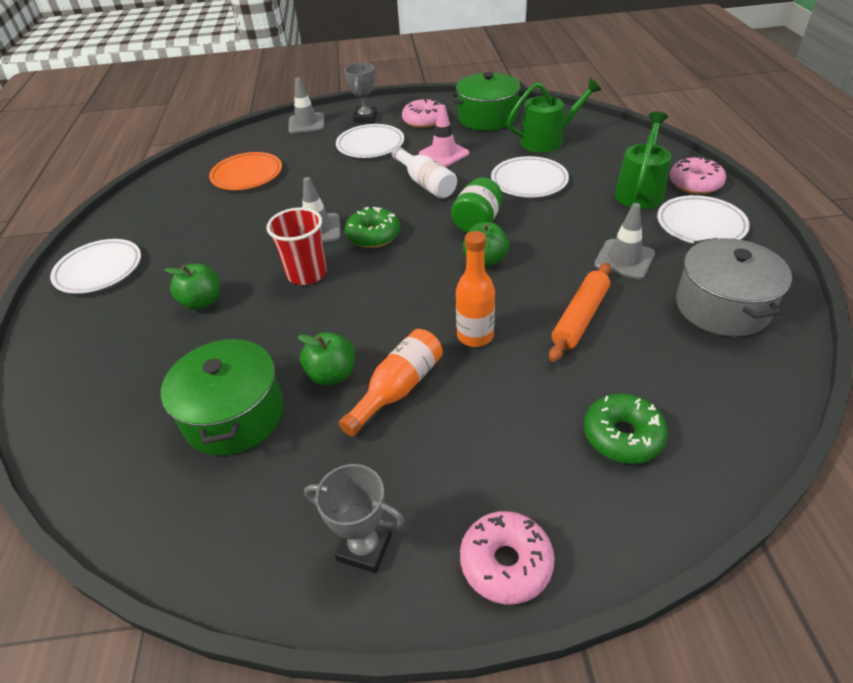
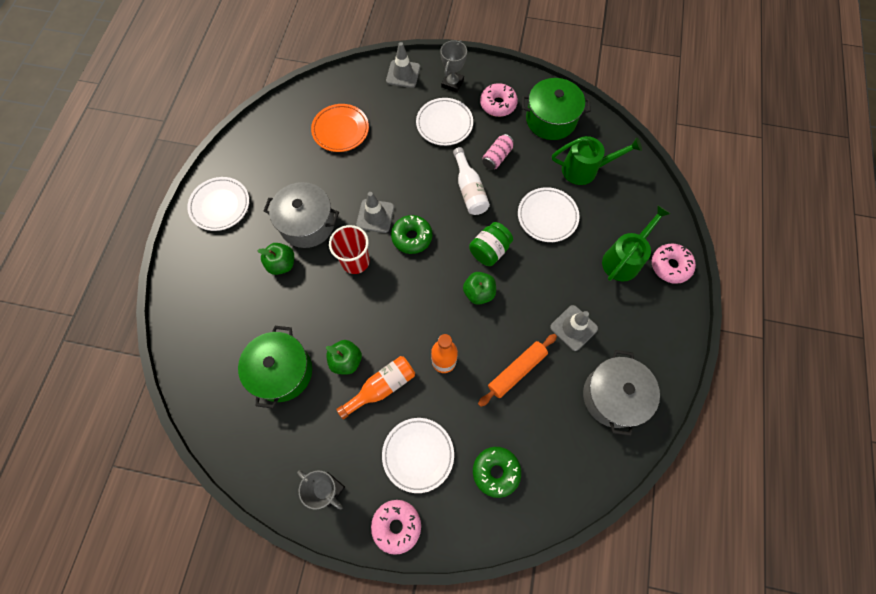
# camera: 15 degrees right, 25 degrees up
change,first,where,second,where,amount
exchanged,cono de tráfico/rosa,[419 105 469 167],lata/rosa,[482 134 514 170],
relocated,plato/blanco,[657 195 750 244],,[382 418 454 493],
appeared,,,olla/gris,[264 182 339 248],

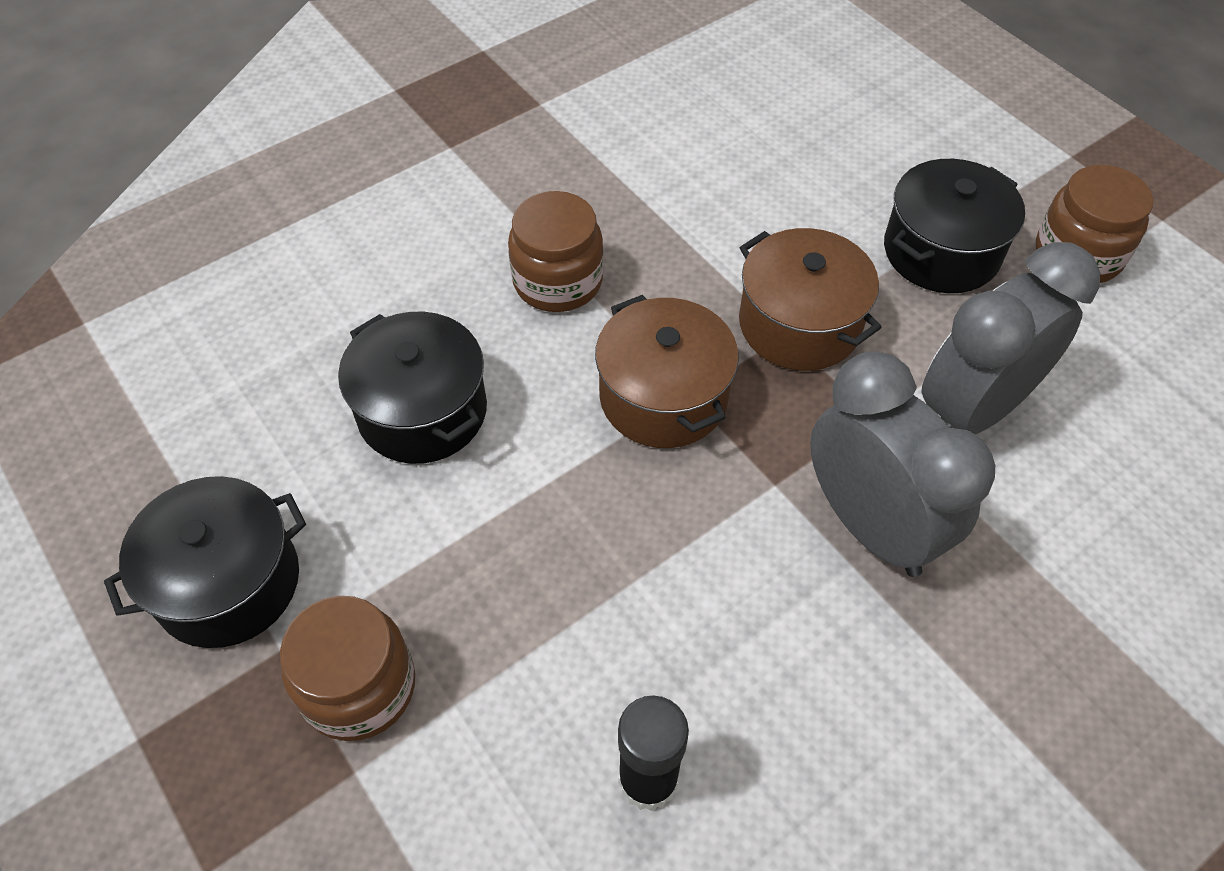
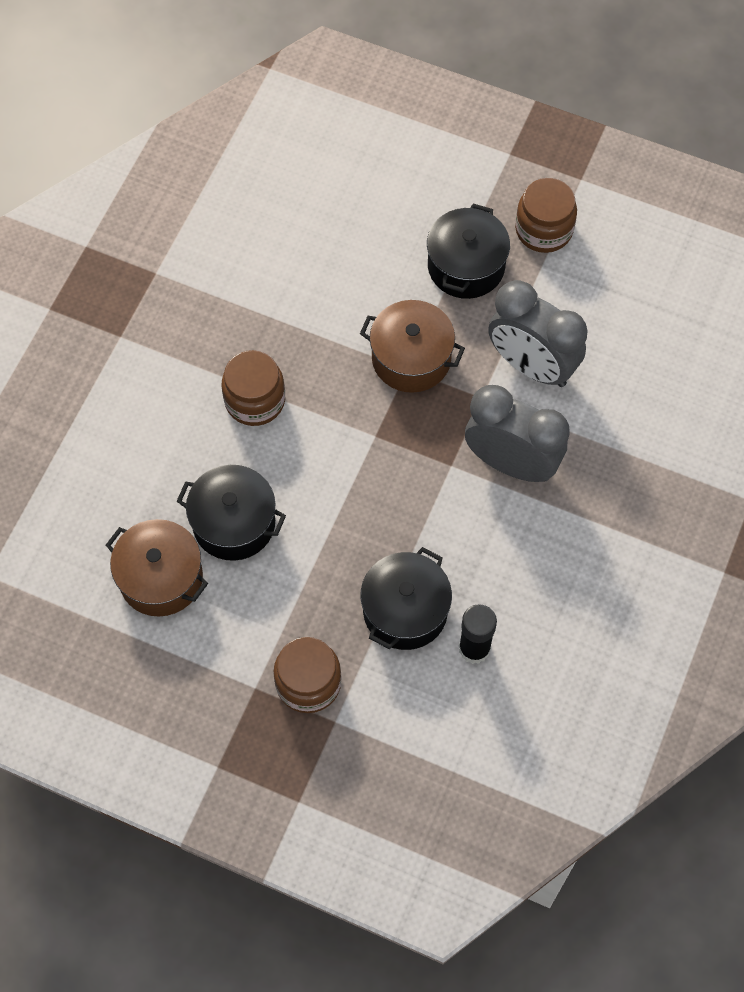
# camera: 30 degrees left, 10 degrees up
change,first,where,second,where,amount
relocated,olla/negro,[104 476 306 648],,[360 547 452 650],
relocated,olla/marrón,[595 295 739 448],,[106 519 208 616],
spun,despertador/gris,[921 242 1100 434],,[488 280 587 387],75 degrees counterclockwise

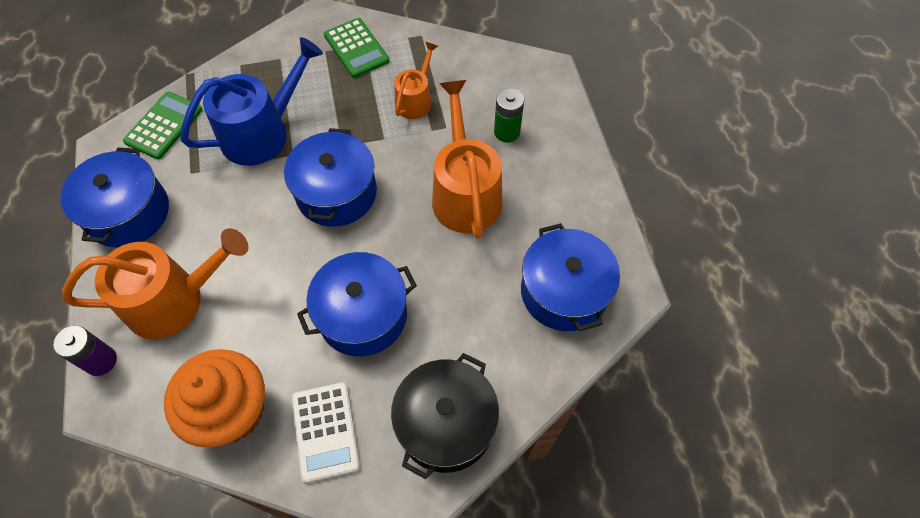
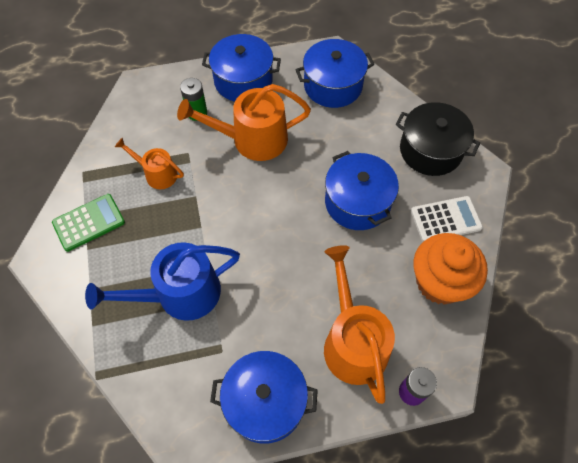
# camera: 90 degrees left, 0 degrees up
change,first,where,second,where,amount
missing,calculadora/verde,[123 91 202 159],,,
spun,regadera/azul,[180 37 323 166],,[85 242 240 321],75 degrees counterclockwise
relocated,olla/azul,[284 128 377 227],,[202 34 281 102],

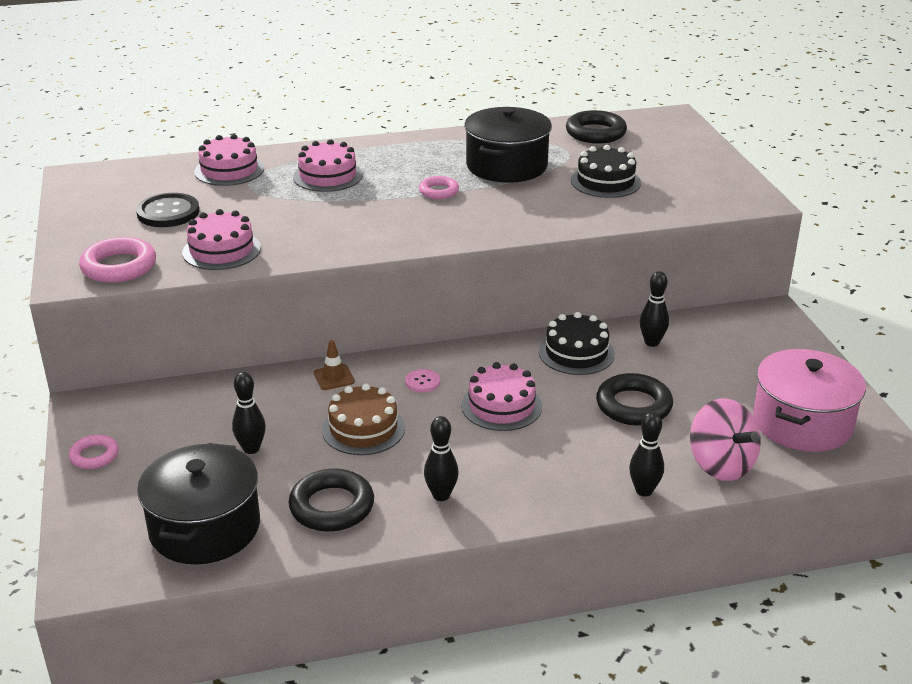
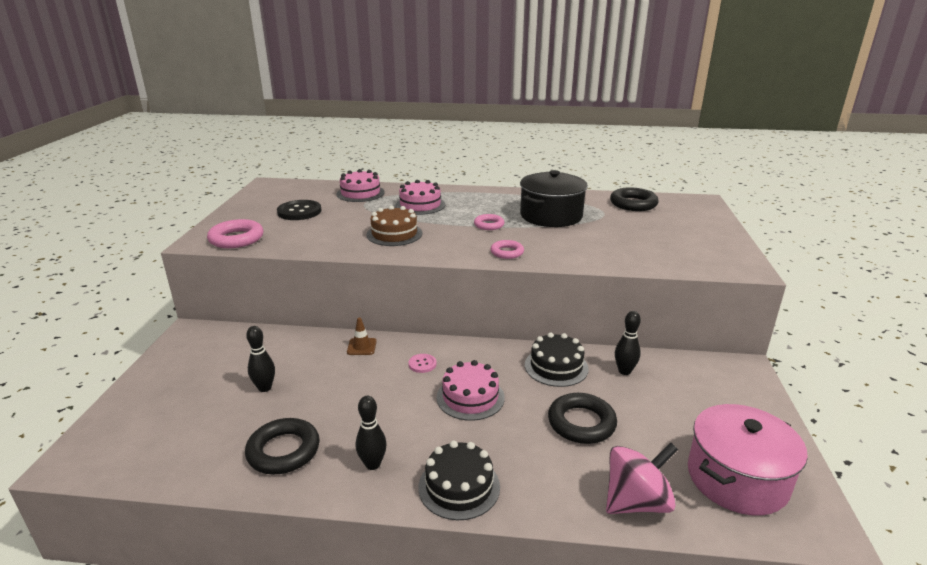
# camera: 20 degrees right, 5 degrees down
change,first,where,second,where,amount
relocated,anillo/rosa,[69 435 119 469],,[490 240 524 259],
missing,olla/negro,[137 443 260 564],,,
missing,tarta/rosa,[182 209 261 270],,,
relocated,tarta/marrón,[322 384 405 455],,[366 206 422 246],
relocated,tarta/negro,[571 145 641 198],,[419 441 500 520],
missing,bolo/negro,[629 412 664 497],,,
spun,peonza/rosa,[690 398 761 481],,[606 442 678 514],105 degrees counterclockwise

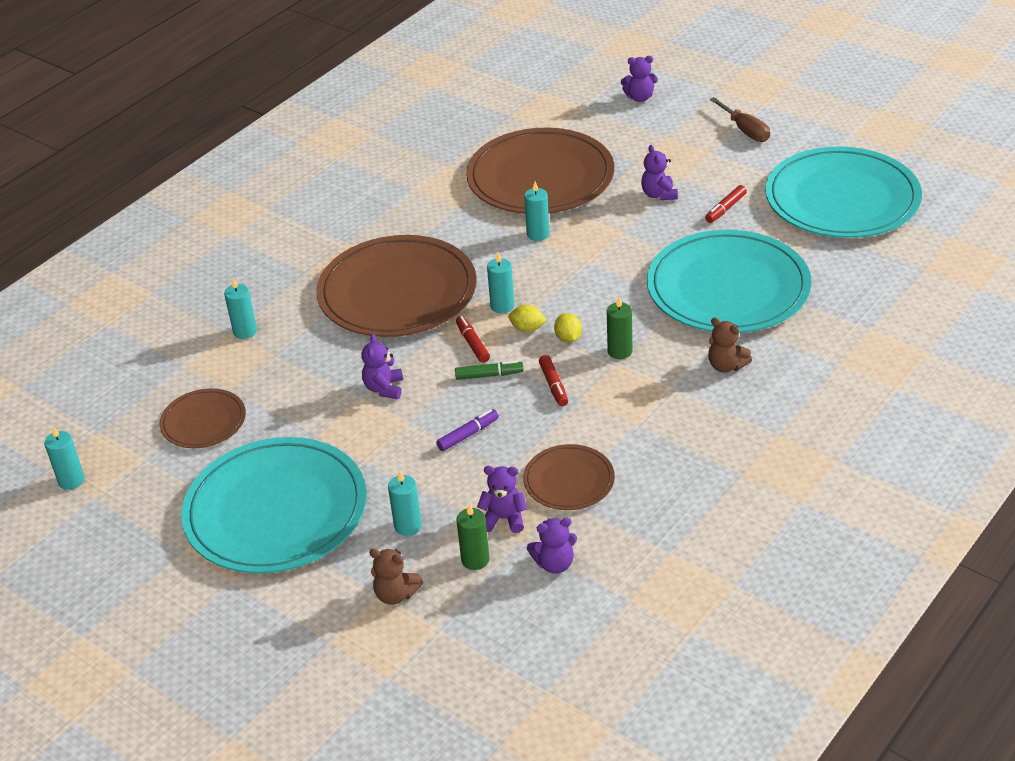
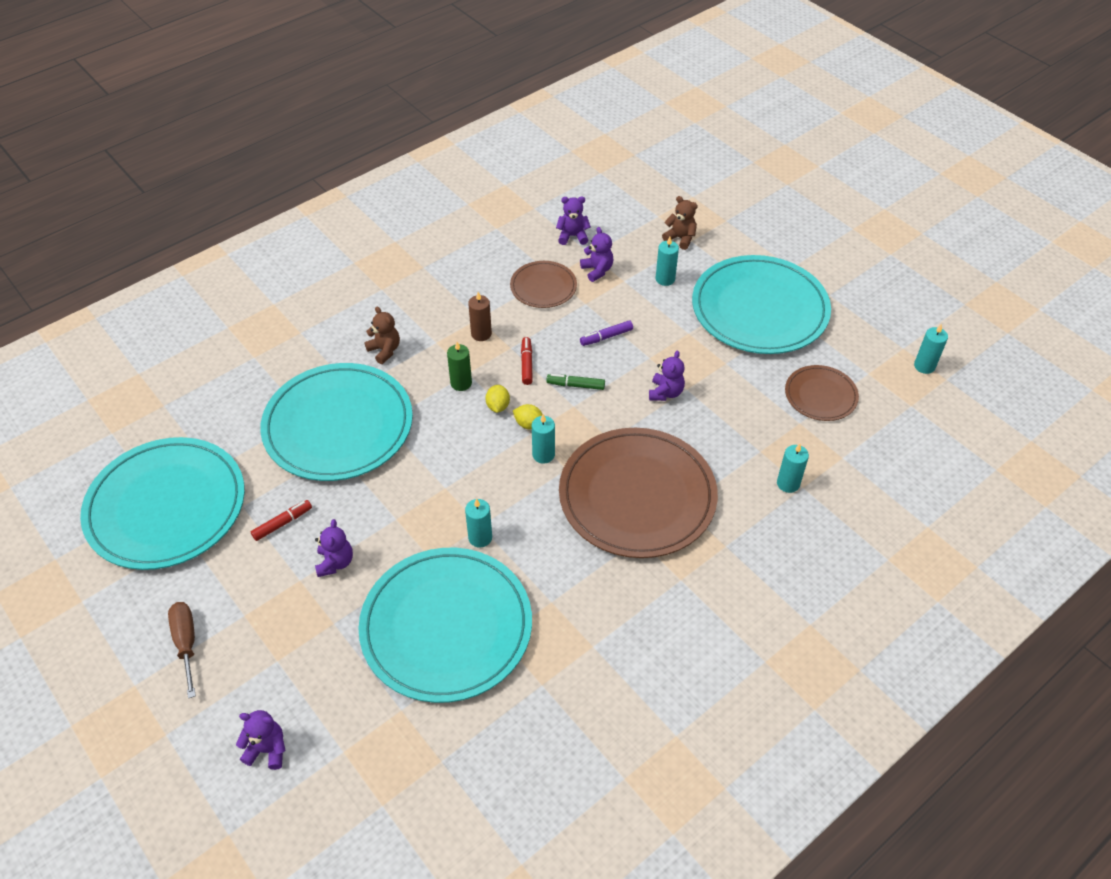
# camera: 170 degrees left, 10 degrees up
change,first,where,second,where,amount
missing,rotulador/rojo,[456 316 490 363],,,
missing,vela/verde,[456 504 490 570],,,
colour,plato/marrón,[466 128 614 214],plato/turquesa,[358 548 532 703],
spun,osito/morado,[477 466 527 533],,[580 227 614 282],135 degrees counterclockwise
appeared,,,vela/marrón,[468 292 492 341],

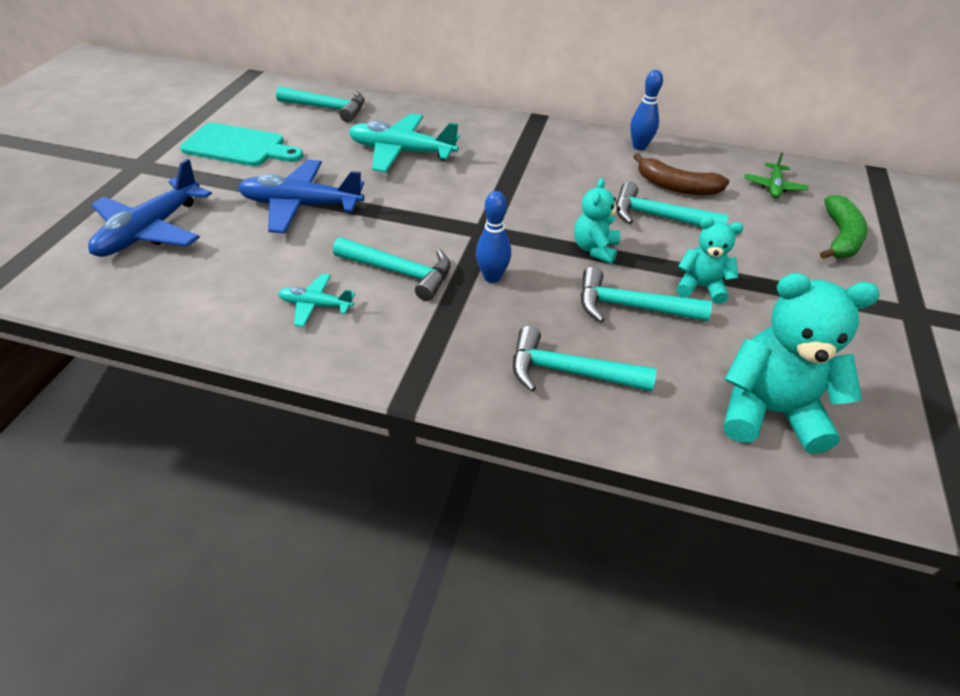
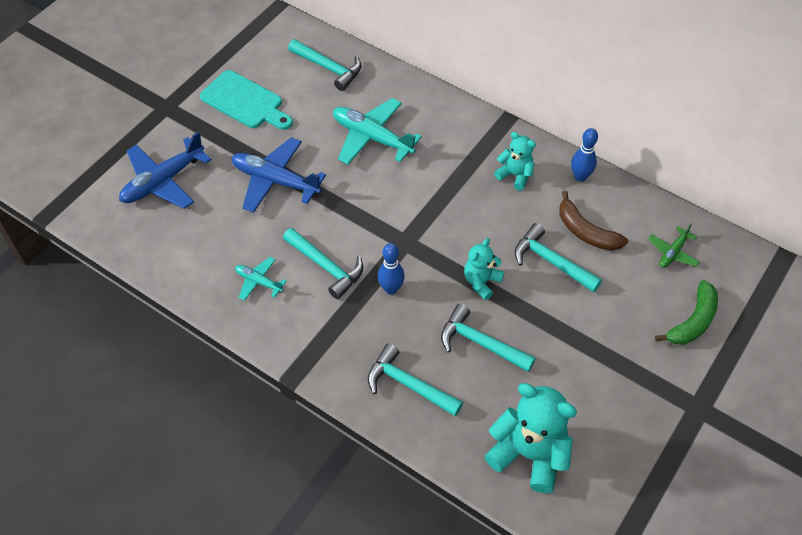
# camera: 20 degrees right, 10 degrees up
change,first,where,second,where,amount
relocated,osito/turquesa,[676 217 743 304],,[494 132 536 191],

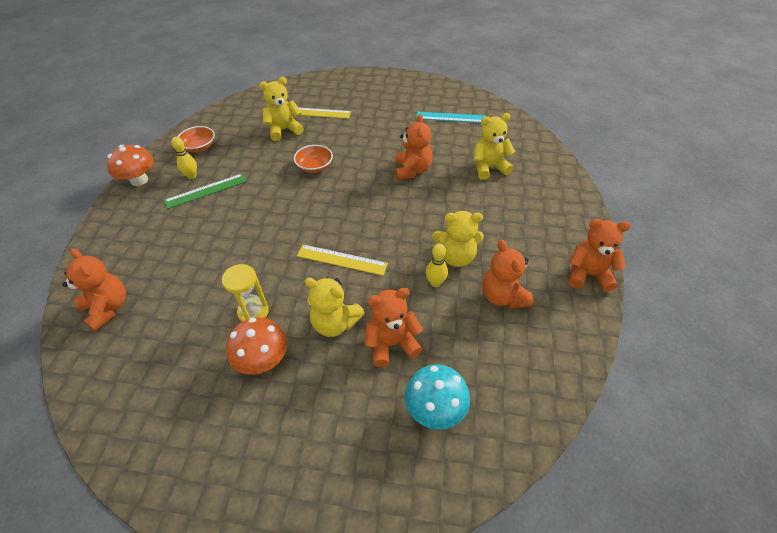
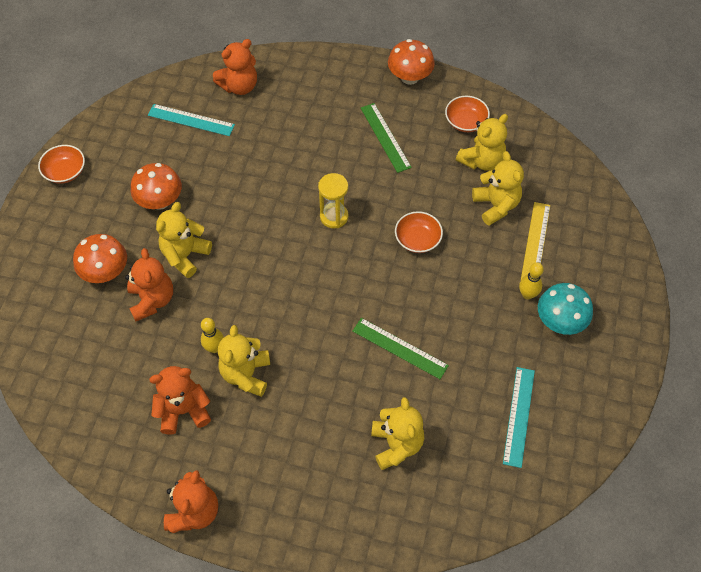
# camera: 95 degrees right, 10 degrees up
change,first,where,second,where,amount
relocated,bolo/amarillo,[172 137 197 179],,[519 262 544 299],
relocated,reloj de arena/amarillo,[222 264 269 322],,[318 173 348 228],
missing,regla/amarillo,[297 245 388 276],,,
exchanged,osito/naranja,[395 114 433 180],regla/verde,[353 318 449 379],
relocated,seta/turquesa,[405 364 470 430],,[538 283 593 335],
appeared,,,cuenco/naranja,[38 145 85 183],
appeared,,,seta/naranja,[73 234 127 283],
appeared,,,regla/turquesa,[148 104 235 136],
appeared,,,osito/amarillo,[456 114 508 171],

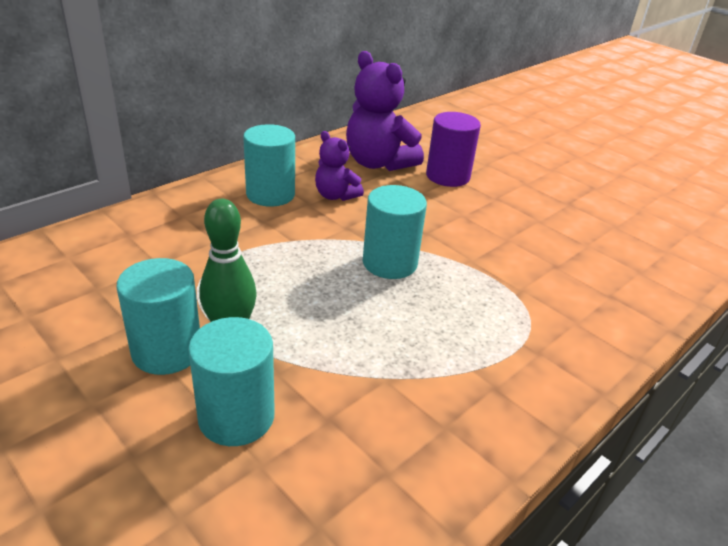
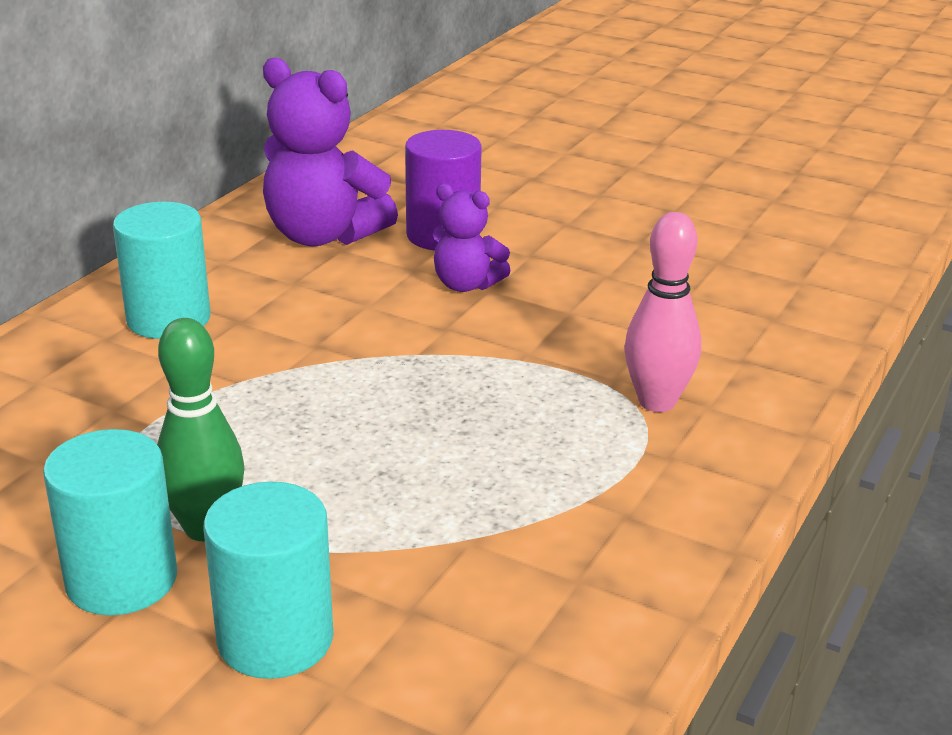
# camera: 15 degrees left, 5 degrees down
change,first,where,second,where,amount
relocated,osito/morado,[315 131 364 201],,[433 183 511 292],
missing,cilindro/turquesa,[363 185 427 279],,,
appeared,,,bolo/rosa,[624 212 701 412],

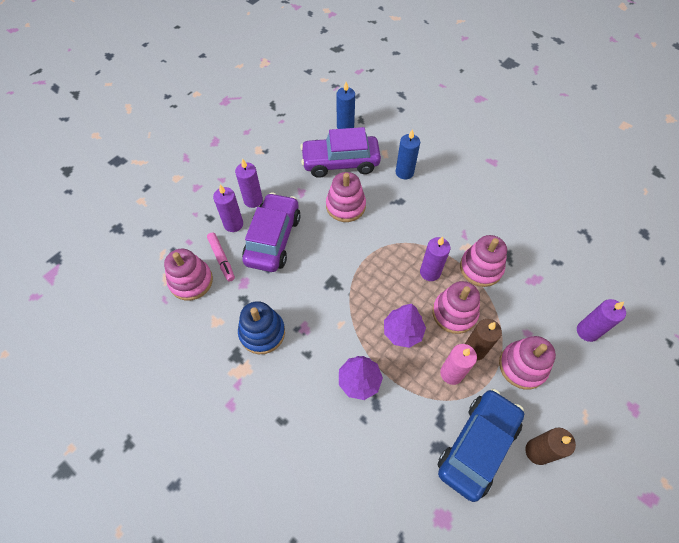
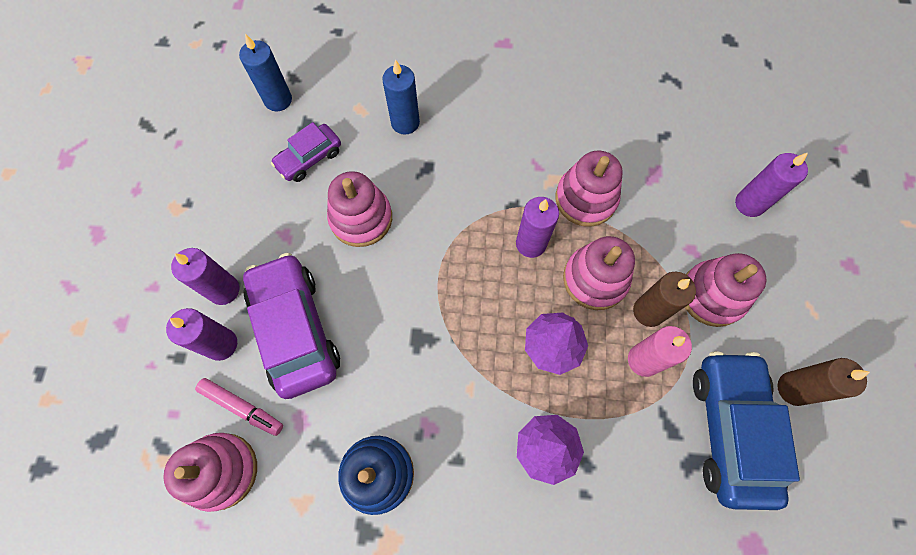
# camera: 35 degrees left, 10 degrees up
change,first,where,second,where,amount
size,coche/morado,[300 127 381 178],,[271 122 341 182],x0.55

